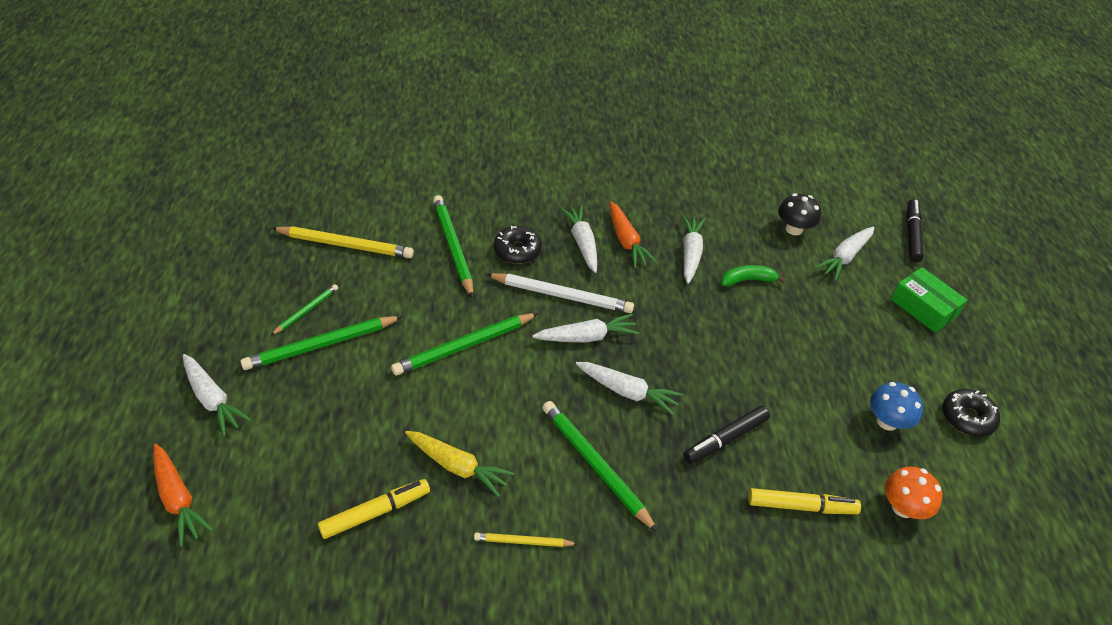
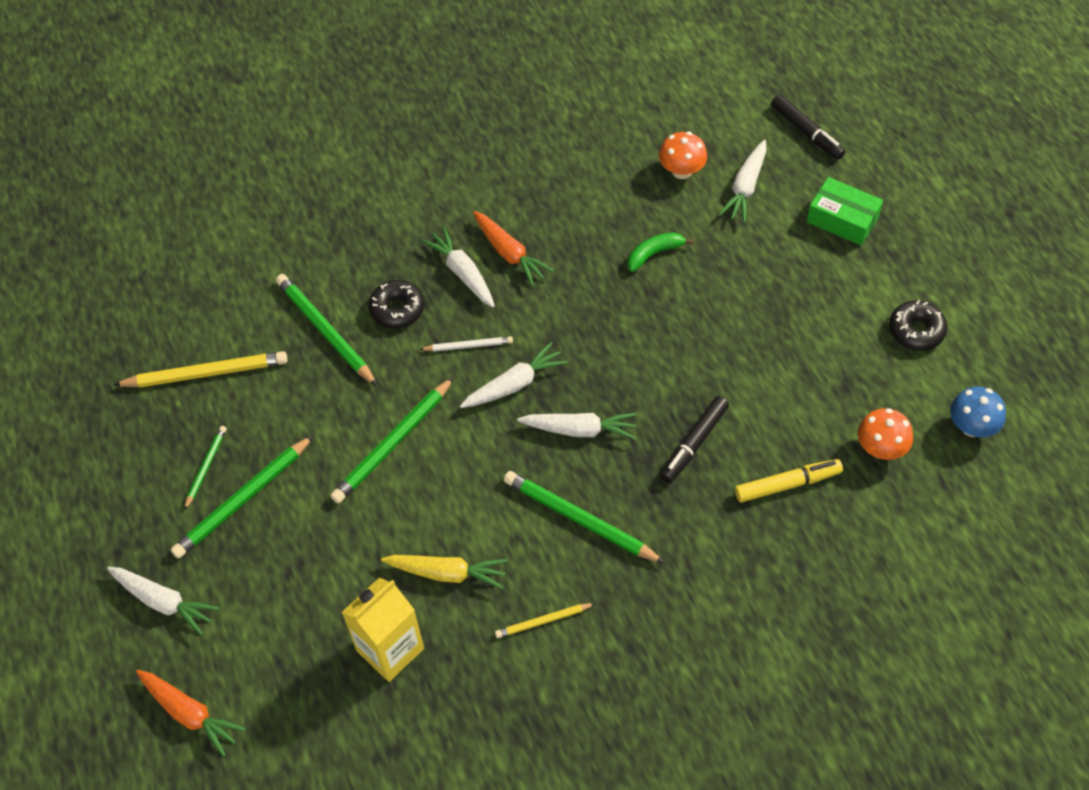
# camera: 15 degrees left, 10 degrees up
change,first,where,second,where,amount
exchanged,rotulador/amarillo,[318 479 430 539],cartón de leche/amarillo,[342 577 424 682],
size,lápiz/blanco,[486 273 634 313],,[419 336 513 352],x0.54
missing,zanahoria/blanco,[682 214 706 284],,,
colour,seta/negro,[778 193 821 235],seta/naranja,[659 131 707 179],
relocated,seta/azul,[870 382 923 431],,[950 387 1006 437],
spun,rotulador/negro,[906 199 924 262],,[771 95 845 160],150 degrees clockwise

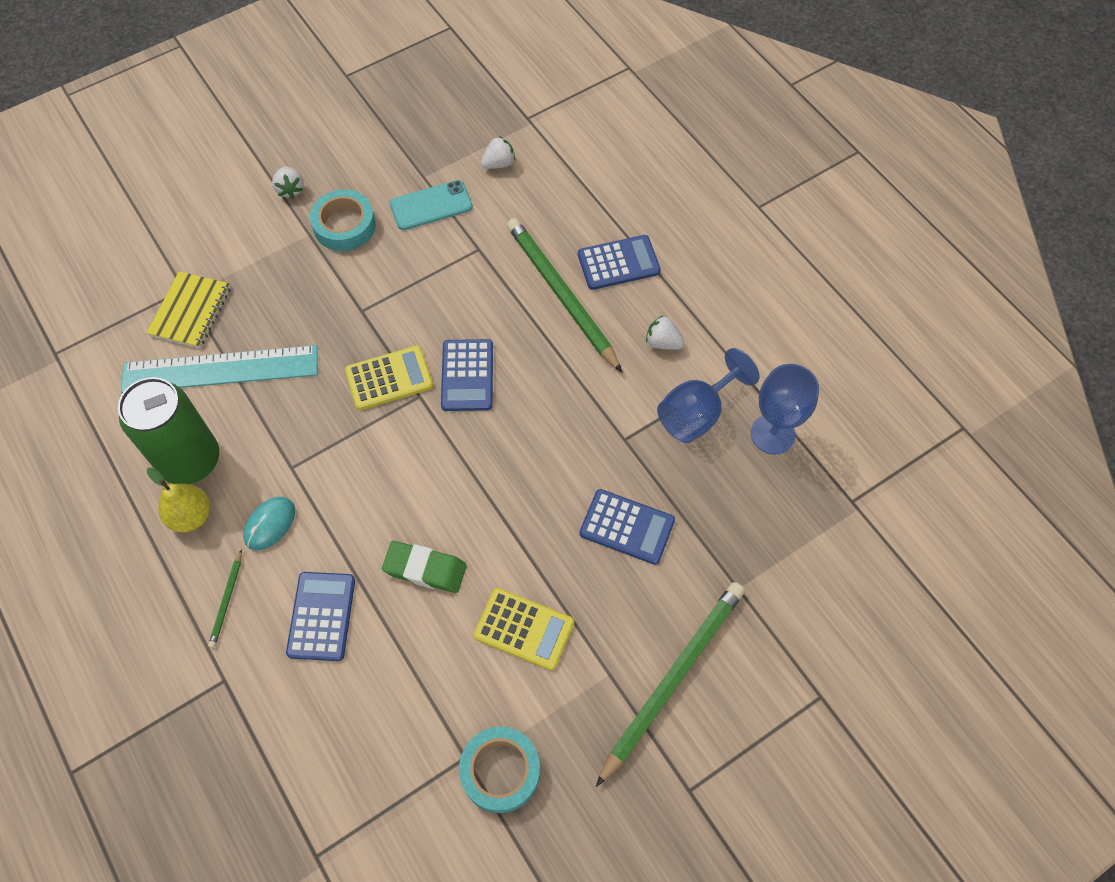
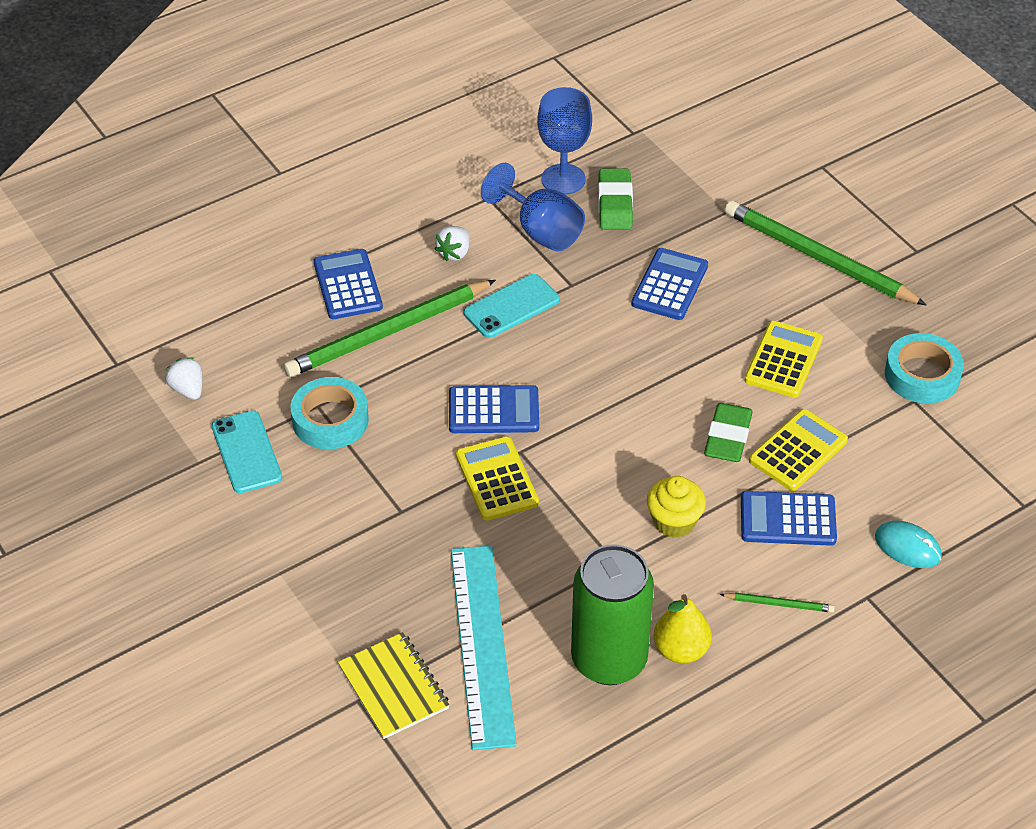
# camera: 90 degrees left, 15 degrees down
change,first,where,second,where,amount
spun,cuaderno/amarillo,[146 271 231 348],,[338 632 450 739],45 degrees clockwise
relocated,ratón/turquesa,[243 497 295 550],,[875 520 942 568],
missing,fresa/blanco,[272 167 304 199],,,
relocated,cinta adhesiva/turquesa,[310 190 376 251],,[291 377 369 449],
appeared,,,móvil/turquesa,[464 274 560 338],
appeared,,,goma de borrar/verde,[598 168 633 230],
appeared,,,magdalena/amarillo,[647 476 706 538],
appeared,,,calculadora/amarillo,[749 409 848 491],

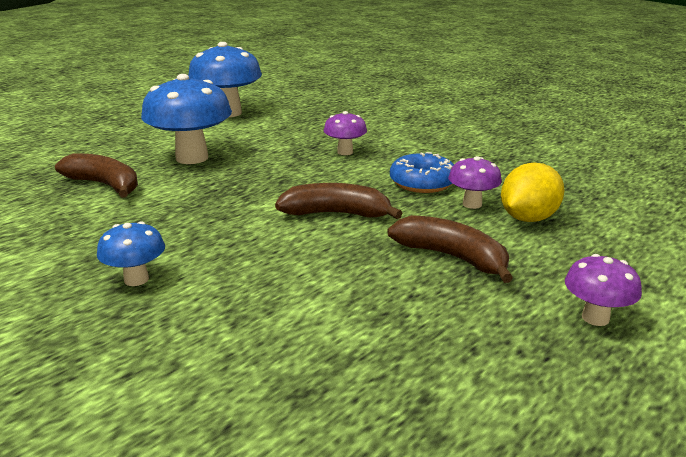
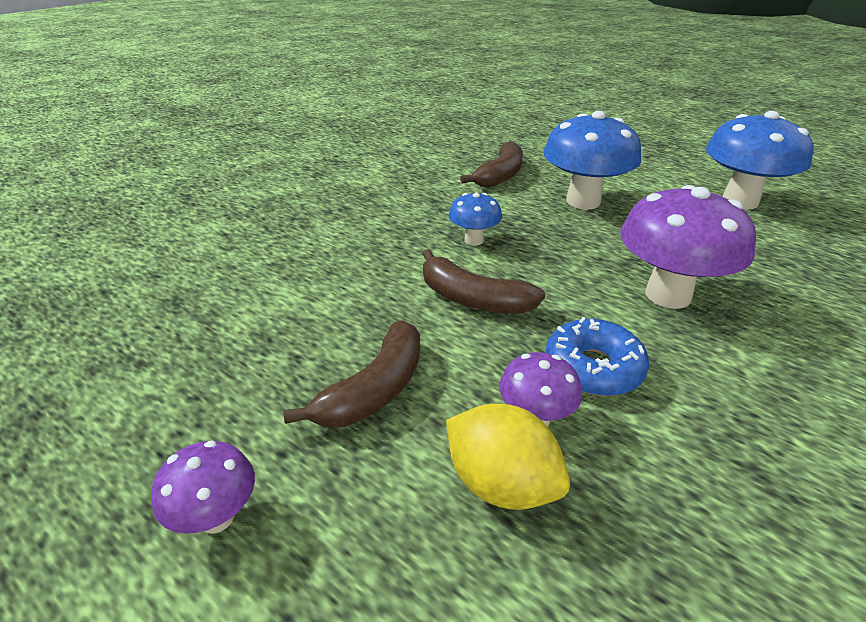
# camera: 85 degrees right, 10 degrees up
change,first,where,second,where,amount
relocated,seta/azul,[97 221 165 286],,[449 193 502 246],
spun,plátano/marrón,[275 183 403 219],,[423 249 545 314],120 degrees clockwise
size,seta/morado,[324 111 367 155],,[620 185 756 309],x1.95

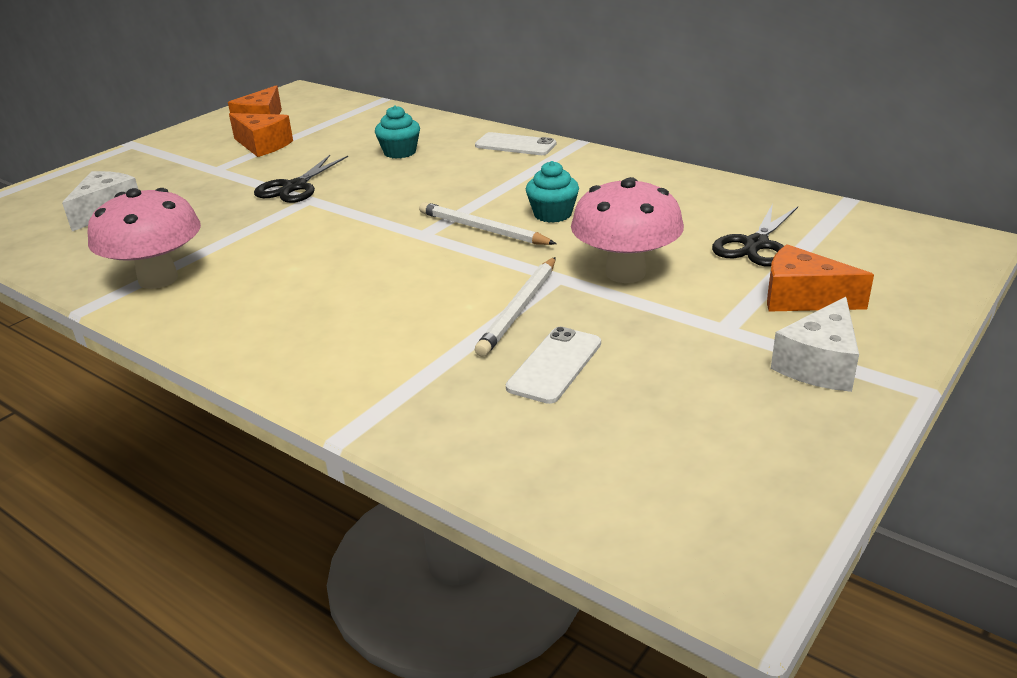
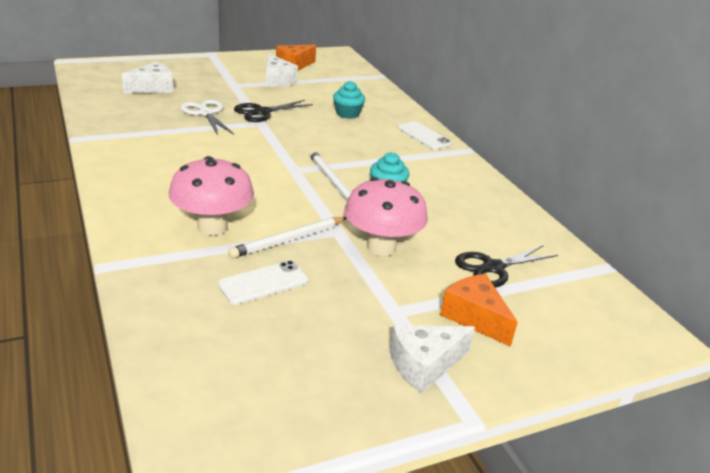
# camera: 25 degrees right, 0 degrees up
change,first,where,second,where,amount
relocated,seta/rosa,[87 188 201 289],,[169 156 254 235],
colour,queso/naranja,[229 113 293 157],queso/blanco,[266 53 298 87],
appeared,,,tijeras/blanco,[180 100 234 135],

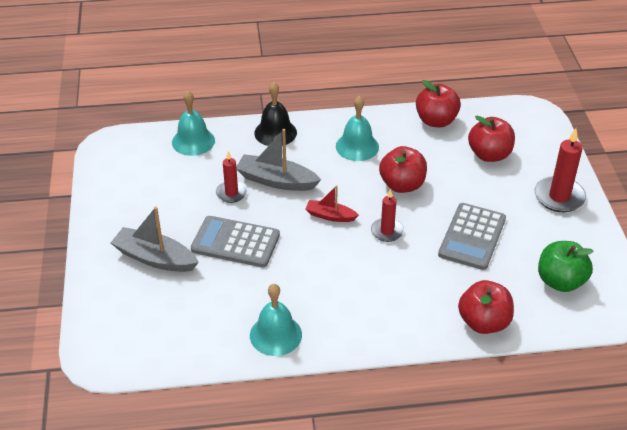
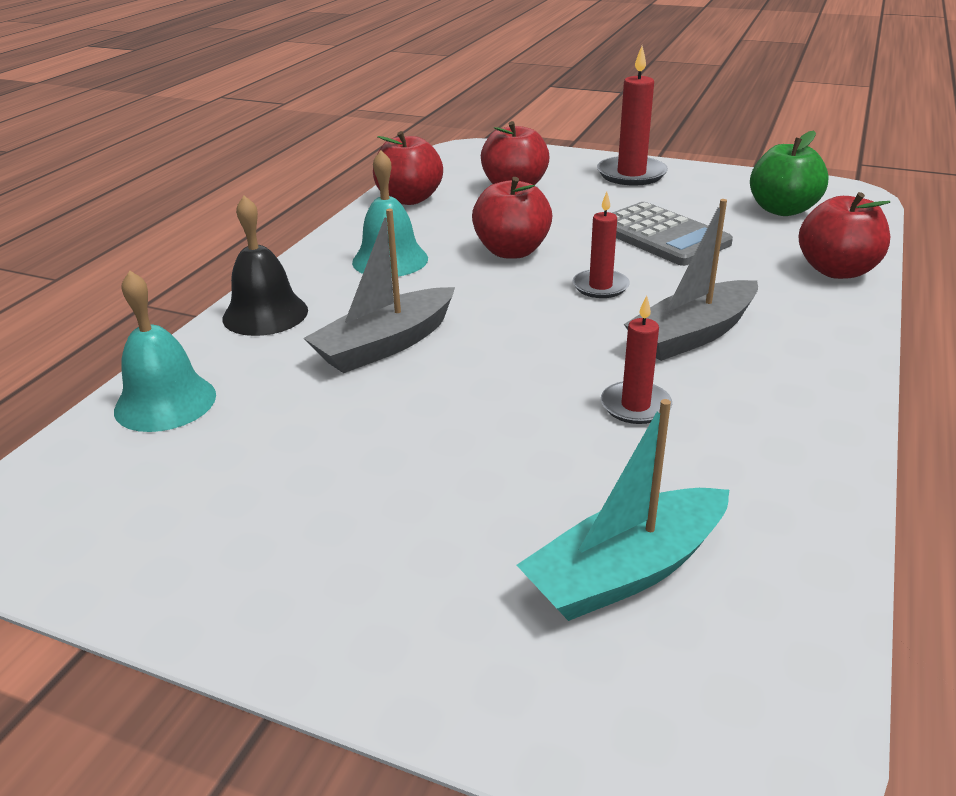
# camera: 60 degrees left, 10 degrees down
change,first,where,second,where,amount
relocated,barco/gris,[111 207 199 272],,[624 199 758 361],
missing,calculadora/gris,[191 216 280 267],,,
relocated,vela/rojo,[216 151 248 203],,[601 296 672 424],
missing,campana/turquesa,[250 284 302 356],,,
missing,barco/rojo,[305 185 359 222],,,
appeared,,,barco/turquesa,[517 399 729 621],

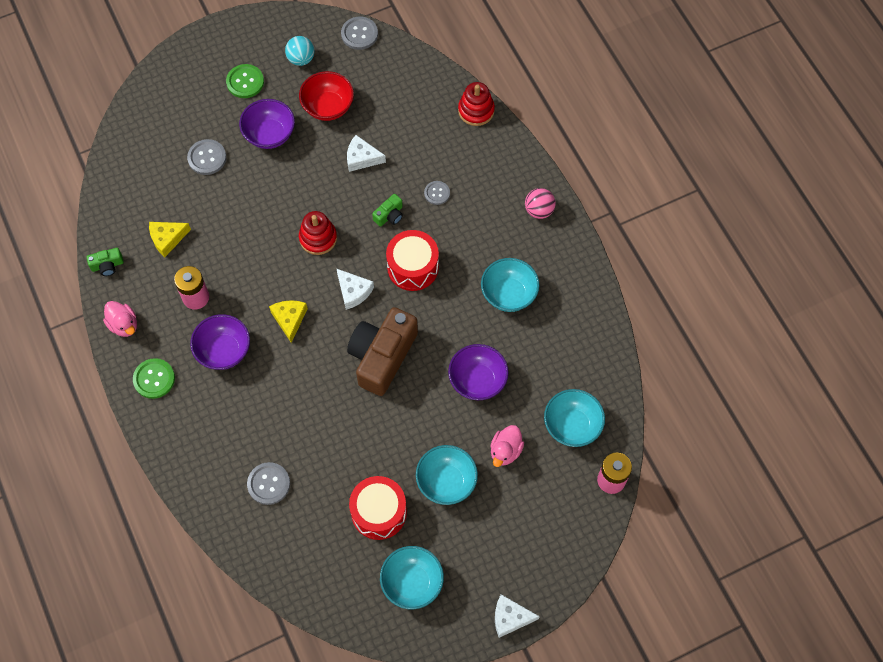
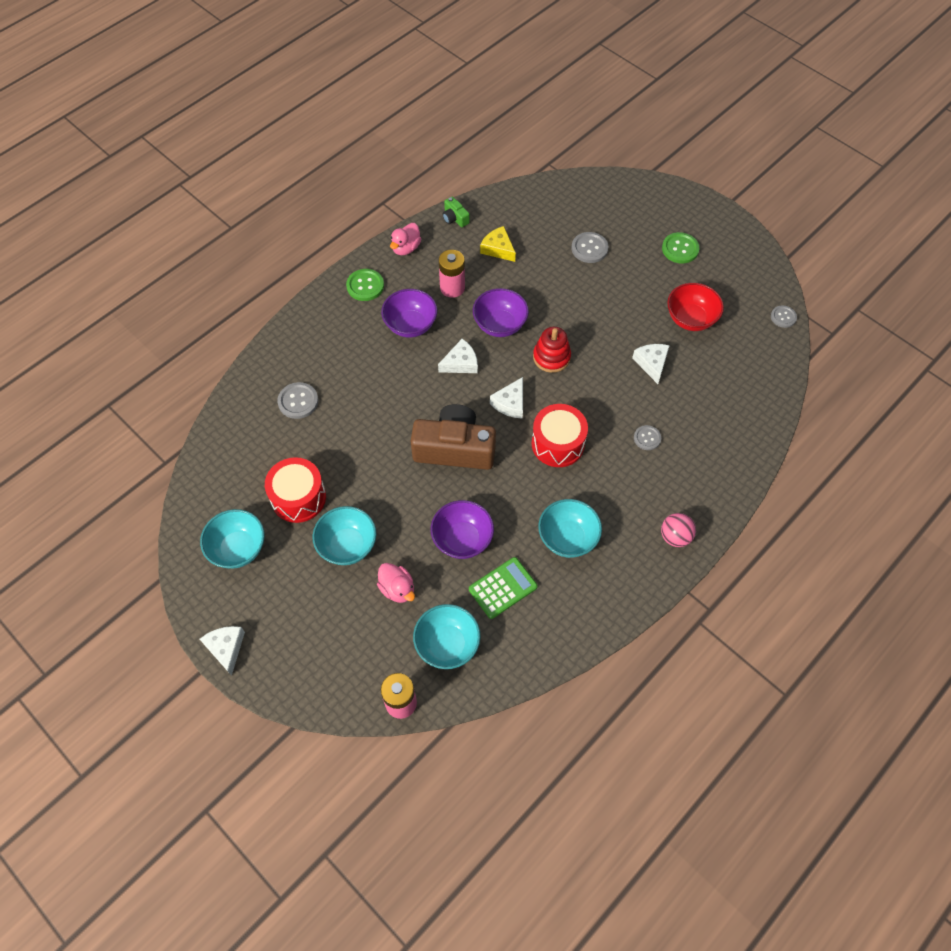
# camera: 70 degrees right, 5 degrees down
change,first,where,second,where,amount
relocated,cuenco/morado,[239 99 295 149],,[473 288 529 337],
colour,queso/amarillo,[269 300 308 343],queso/blanco,[438 339 478 373],
missing,pelota/turquesa,[285 36 314 66],,,
size,botón/gris,[341 17 378 50],,[771 306 797 328],x0.66
missing,cámara/verde,[372 194 403 227],,,
missing,juguete apilable/rojo,[458 82 495 126],,,
spun,pato/rosa,[490 425 524 467],,[377 563 415 603],135 degrees counterclockwise
appeared,,,calculadora/verde,[469 557 538 619],

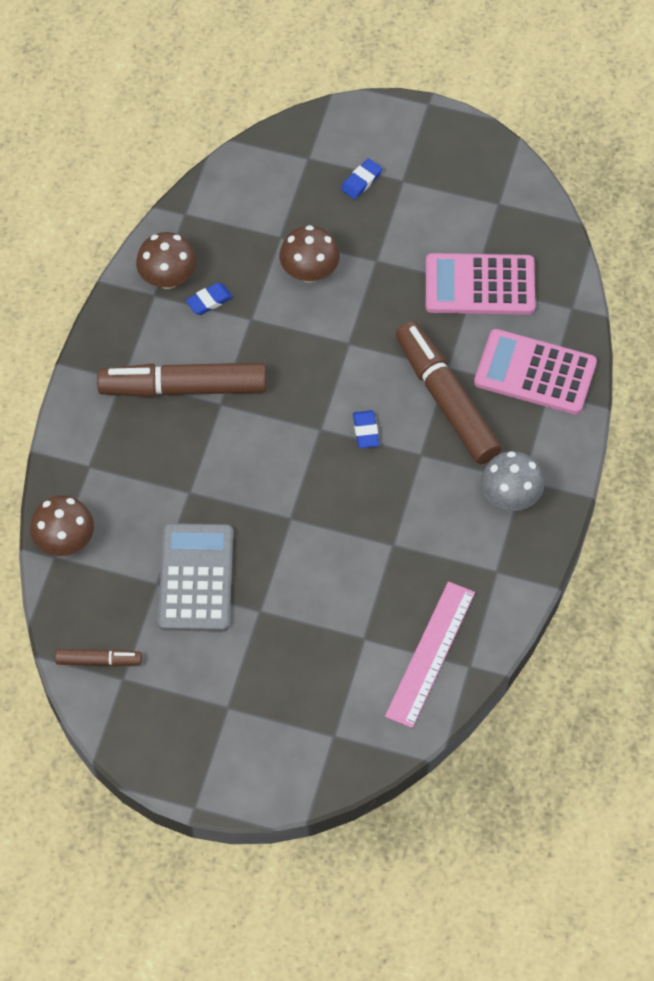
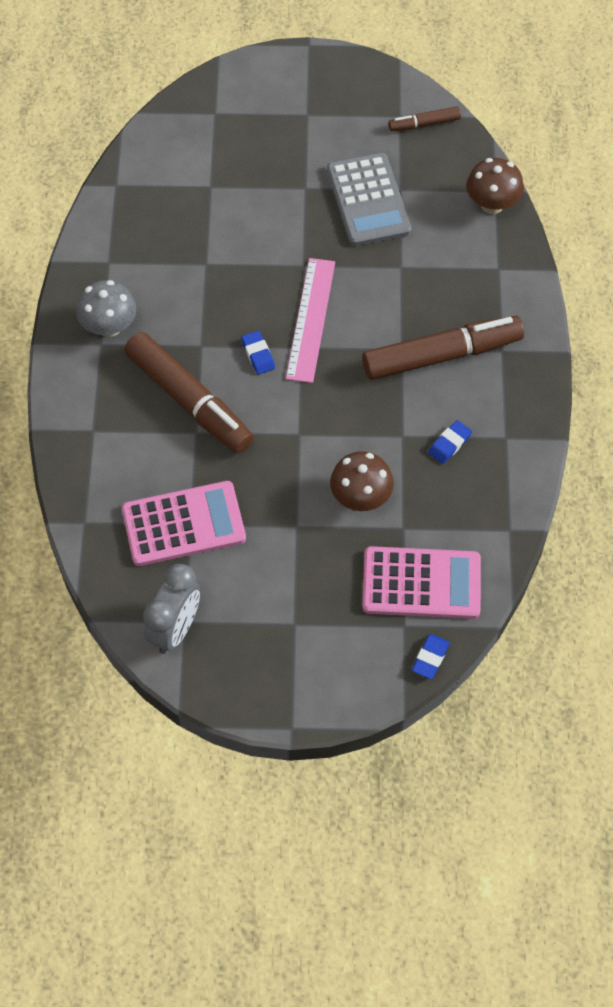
# camera: 165 degrees right, 0 degrees up
change,first,where,second,where,amount
missing,seta/marrón,[136 232 197 289],,,
relocated,goma de borrar/azul,[341 158 382 199],,[412 634 450 679],
relocated,regla/rosa,[385 581 475 728],,[286 258 335 383],
relocated,calculadora/rosa,[474 329 597 415],,[362 546 481 619],
appeared,,,despertador/gris,[143 564 200 654],

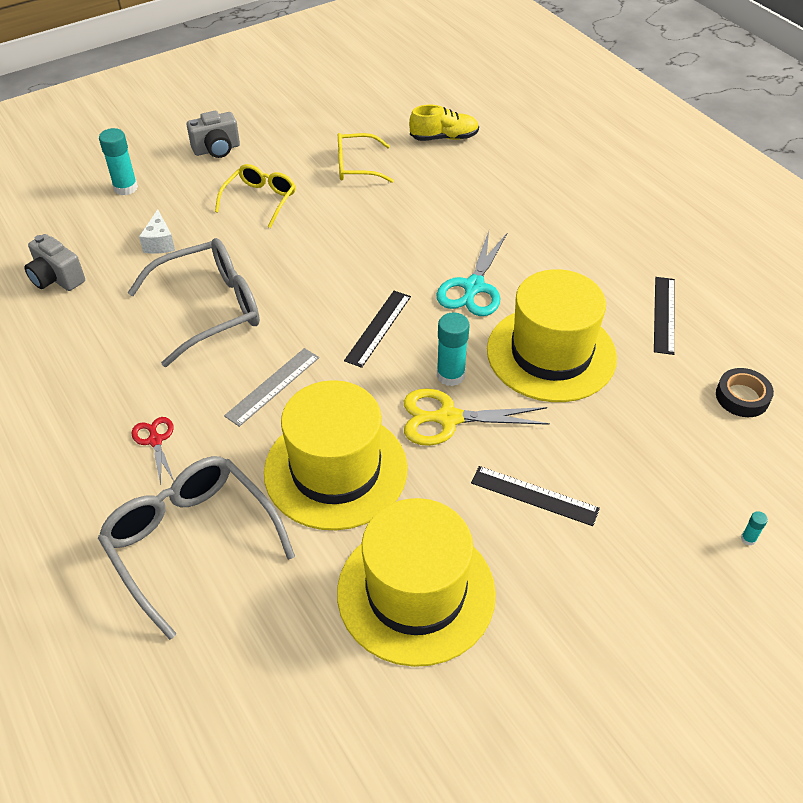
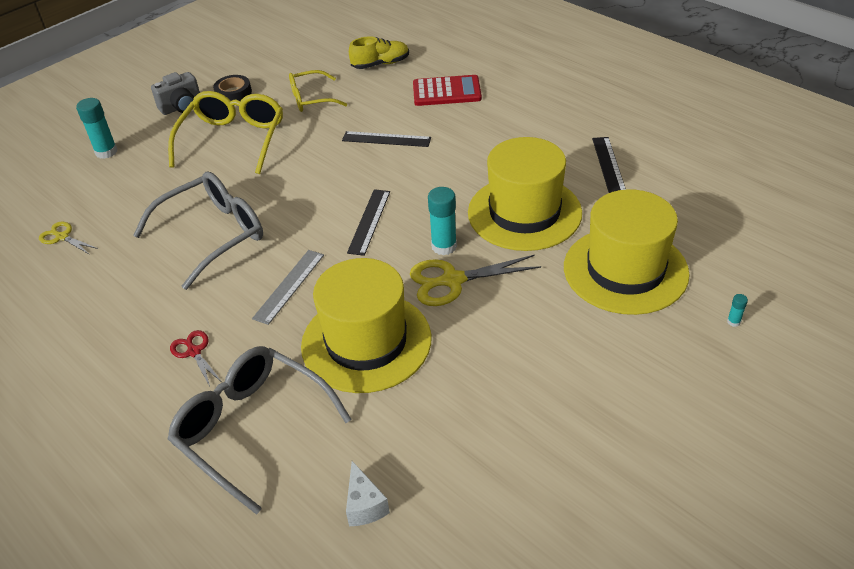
# camera: 10 degrees left, 5 degrees down
change,first,where,second,where,amount
exchanged,cámara/gris,[24 234 85 291],tijeras/amarillo,[39 222 98 255],
relocated,queso/blanco,[139 209 175 254],,[346 461 390 526],
size,gafas/amarillo,[215 164 296 228],,[168 91 283 174],x1.64
relocated,sombrero/amarillo,[337 498 496 667],,[564 189 690 315],
missing,tijeras/turquesa,[436 231 507 316],,,
relocated,regla/negro,[471 466 600 526],,[342 131 431 147],
relocated,cinta adhesiva/negro,[716 368 774 417],,[213 75 252 101],
appeared,,,calculadora/rojo,[413 75 482 106],

